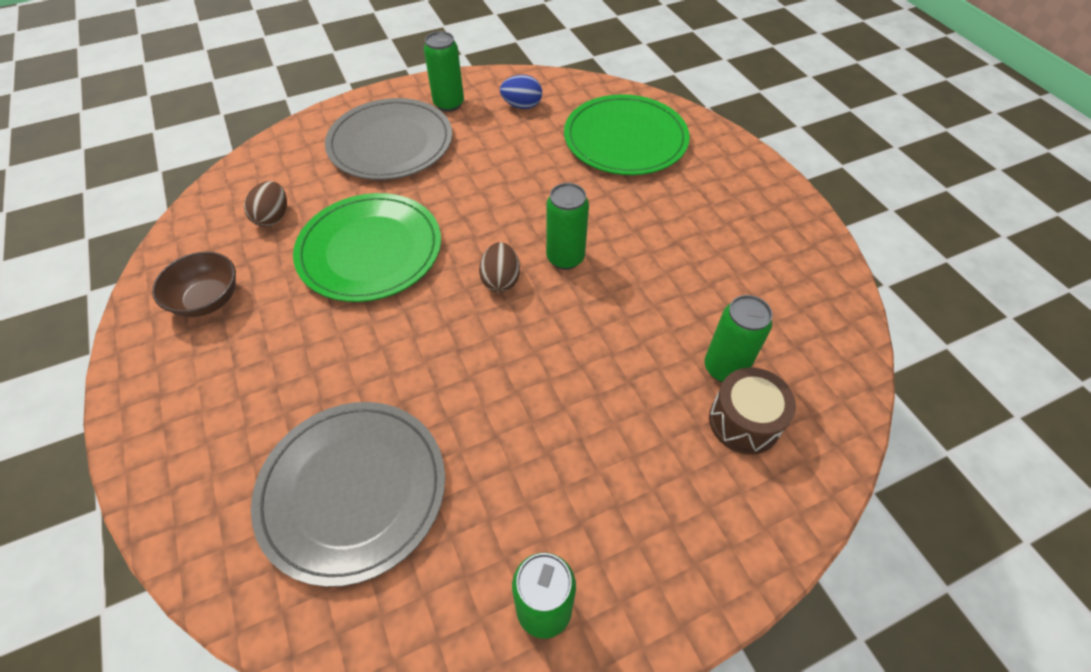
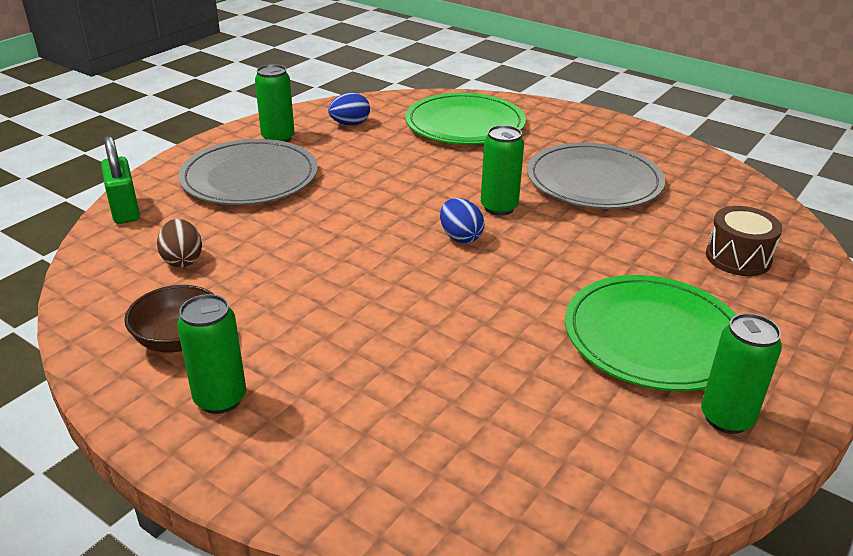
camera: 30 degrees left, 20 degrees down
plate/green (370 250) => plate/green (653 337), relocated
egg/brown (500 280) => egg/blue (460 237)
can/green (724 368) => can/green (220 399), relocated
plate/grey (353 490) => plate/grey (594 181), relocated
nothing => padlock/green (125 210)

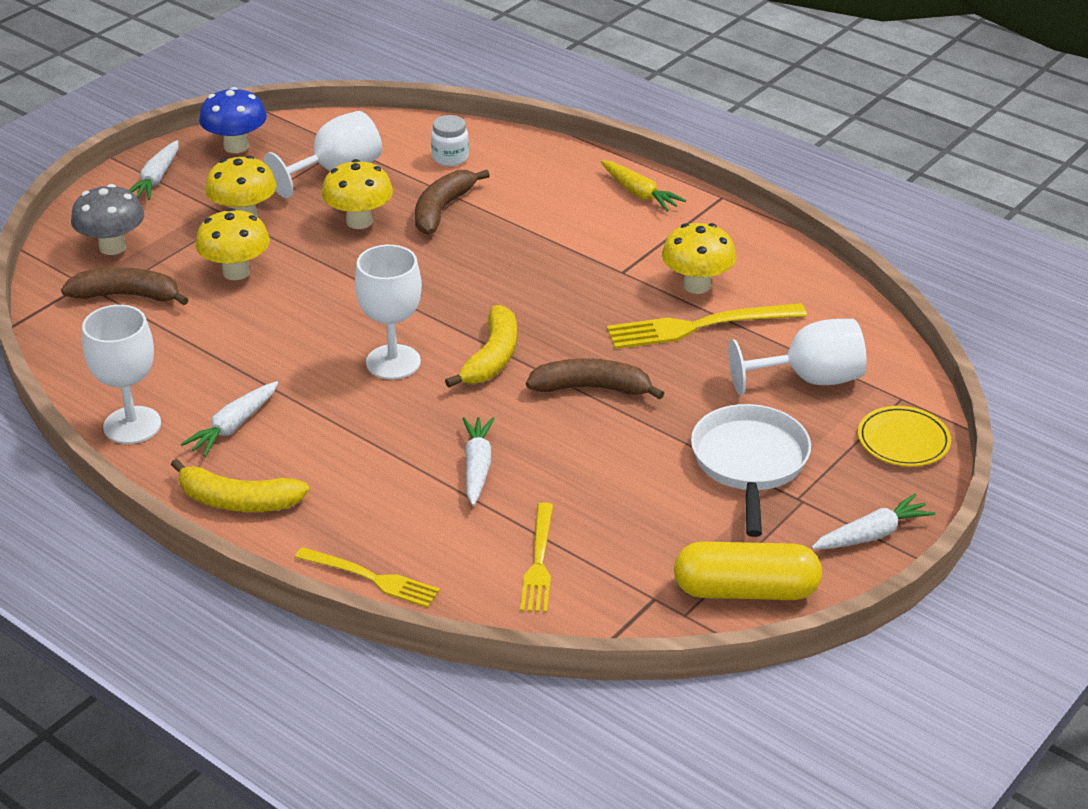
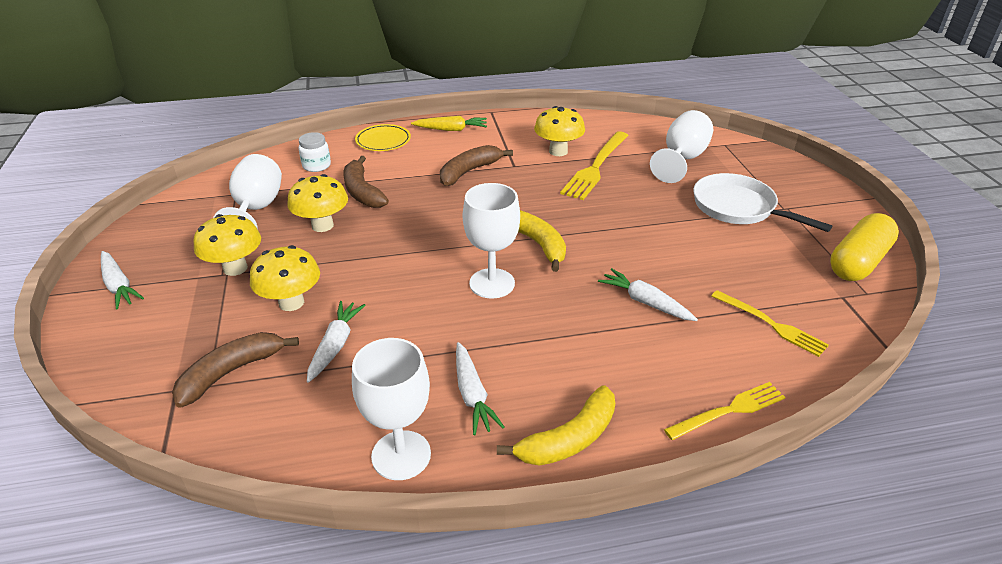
camera: 50 degrees left, 0 degrees up
mushroom/blue (236 146) => nothing
mushroom/grey (112 247) => nothing
banana/brown (592 388) => banana/brown (469 172), relocated
plate/yellow (903 440) => plate/yellow (383 141), relocated
carrot/white (872 534) => carrot/white (335 345), relocated

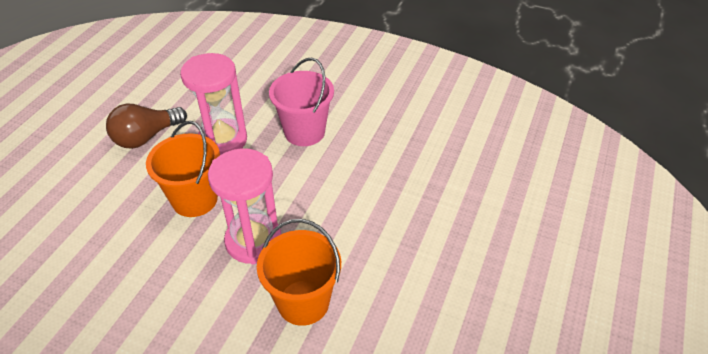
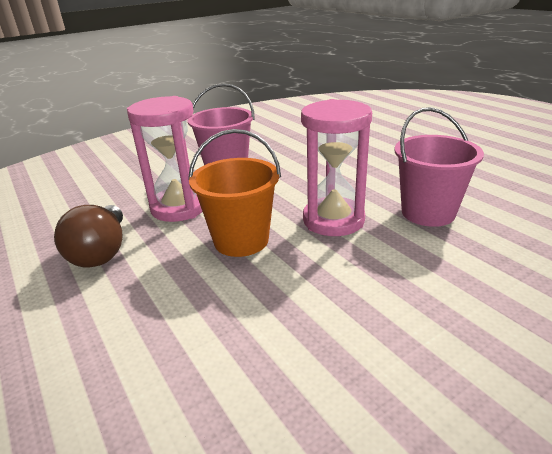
camera: 55 degrees left, 15 degrees down
bucket/orange (303 302) => bucket/pink (428 212)

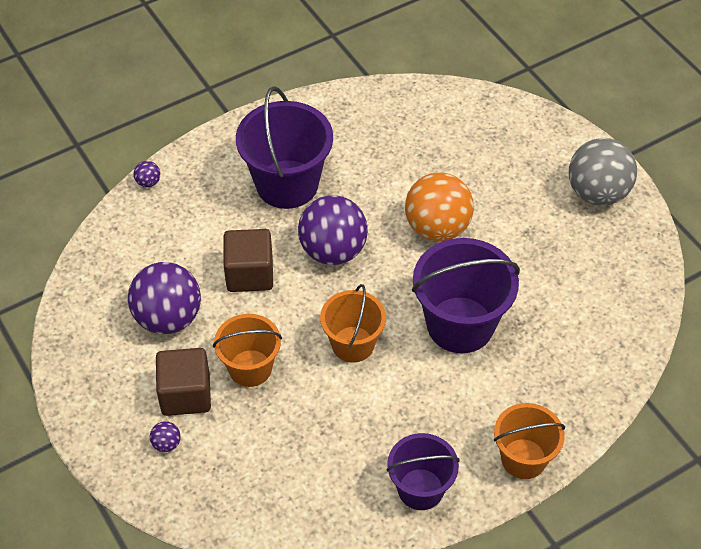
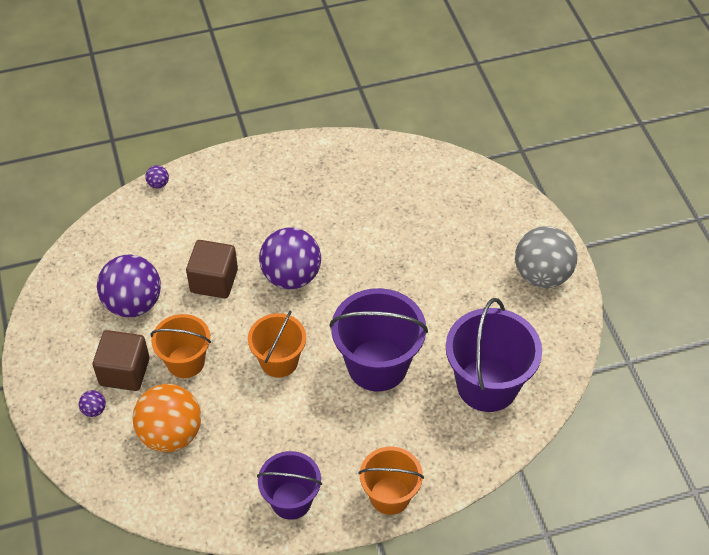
camera: 15 degrees right, 0 degrees up
bucket/purple (287 184) => bucket/purple (487 385), relocated
ball/orange (437 228) => ball/orange (171 434), relocated

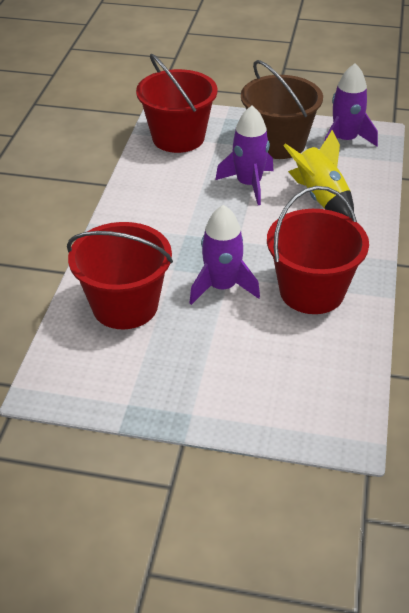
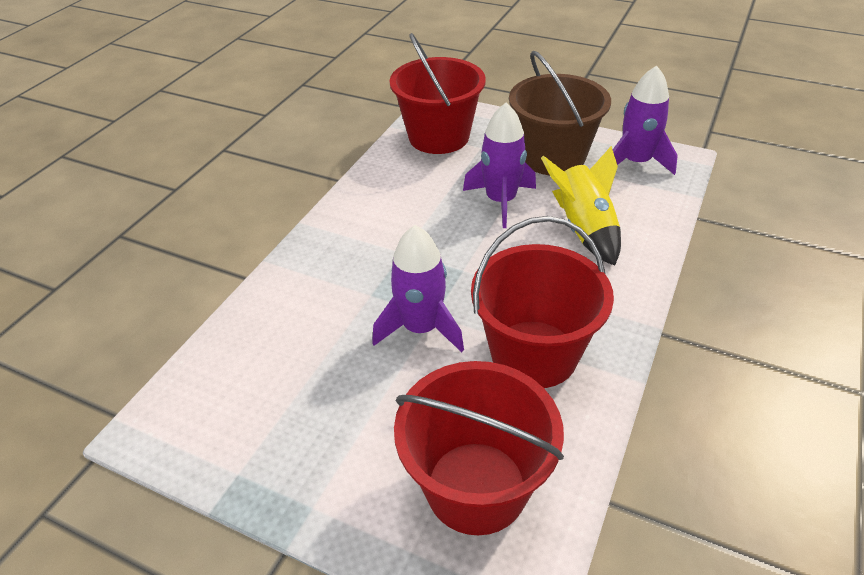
camera: 15 degrees right, 0 degrees up
bucket/red (125 306) => bucket/red (476 487), relocated

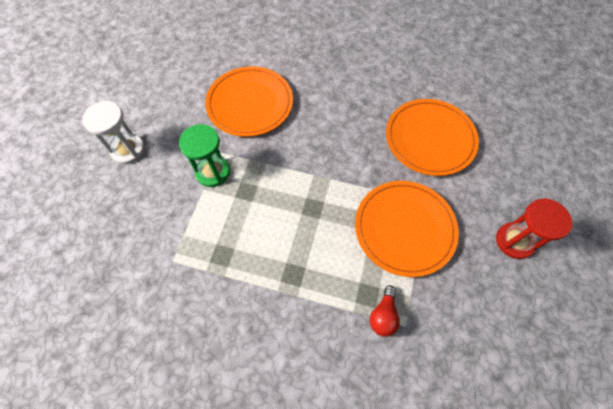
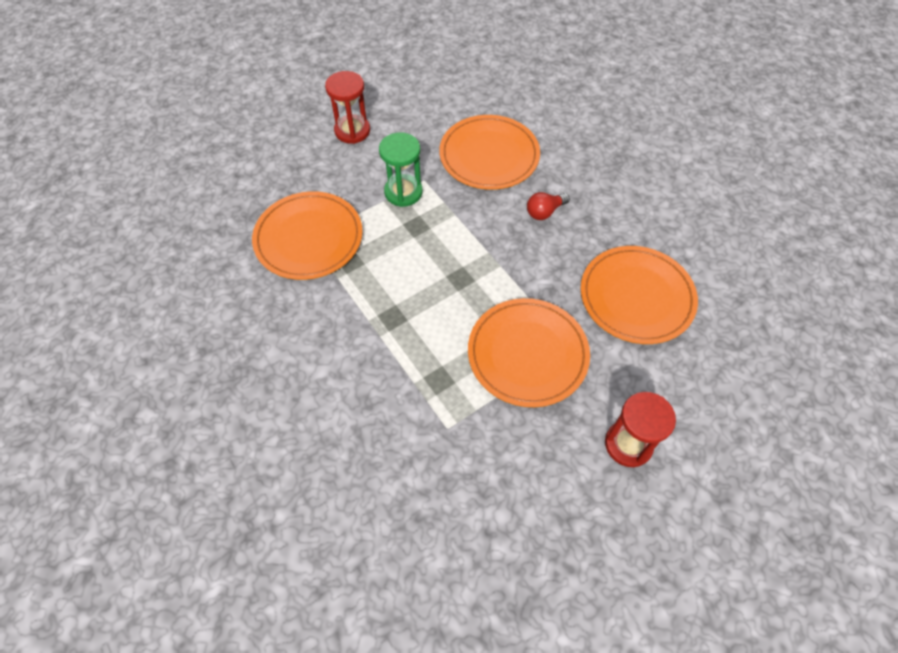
camera: 40 degrees right, 5 degrees down
hourglass/white (128 150) => hourglass/red (352 131)
light bulb/red (383 315) => light bulb/red (544 212), relocated
nothing => plate/orange (309 238)

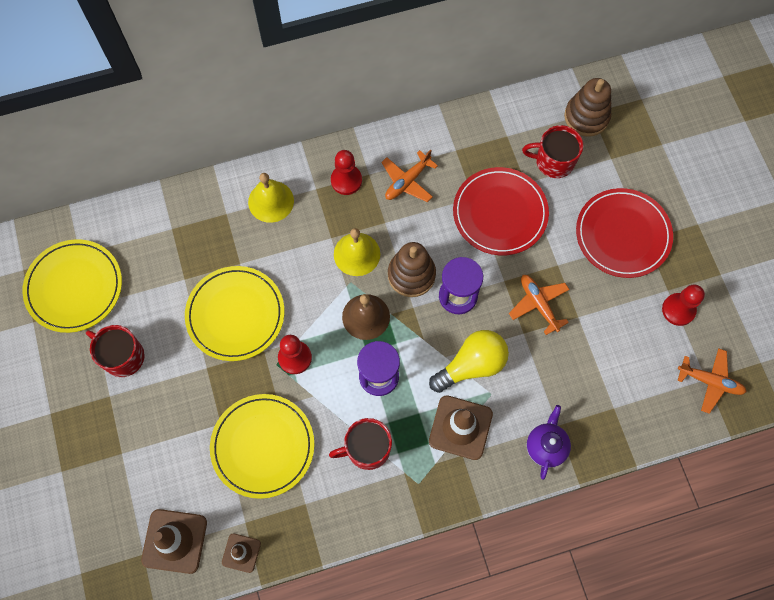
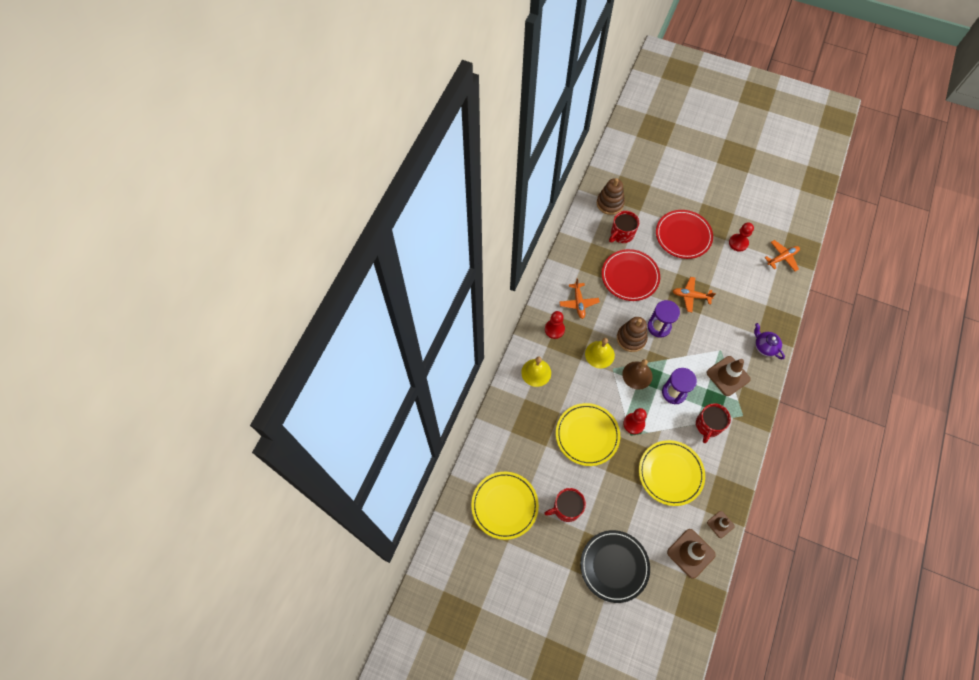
camera: 50 degrees left, 5 degrees down
light bulb/yellow (471 365) => nothing
nothing => plate/black (614 566)

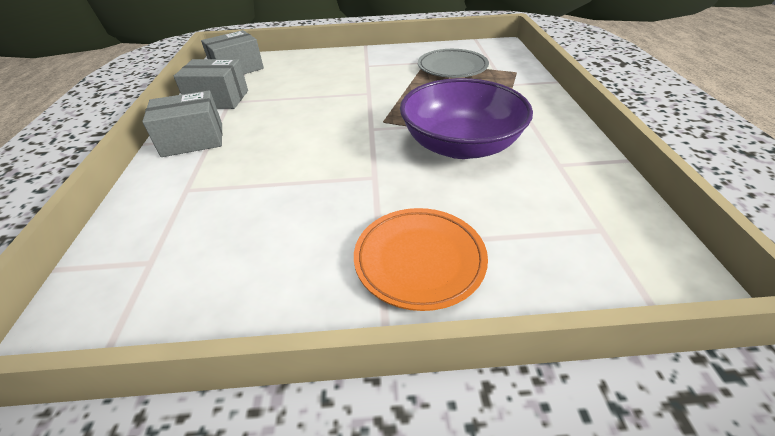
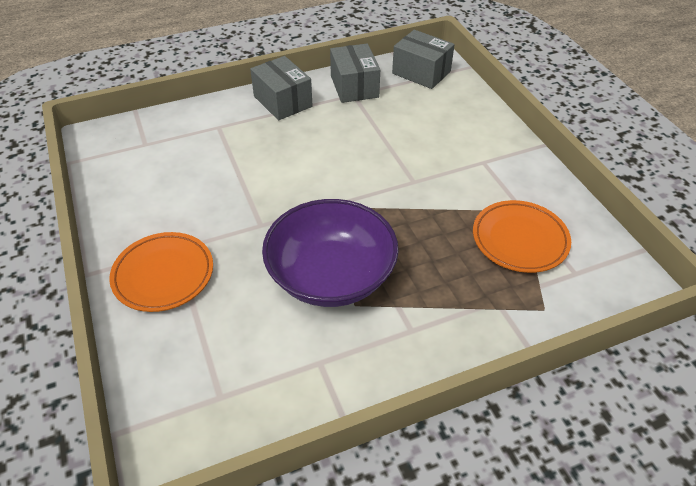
camera: 70 degrees right, 5 degrees up
plate/grey (452 68) => plate/orange (519 240)

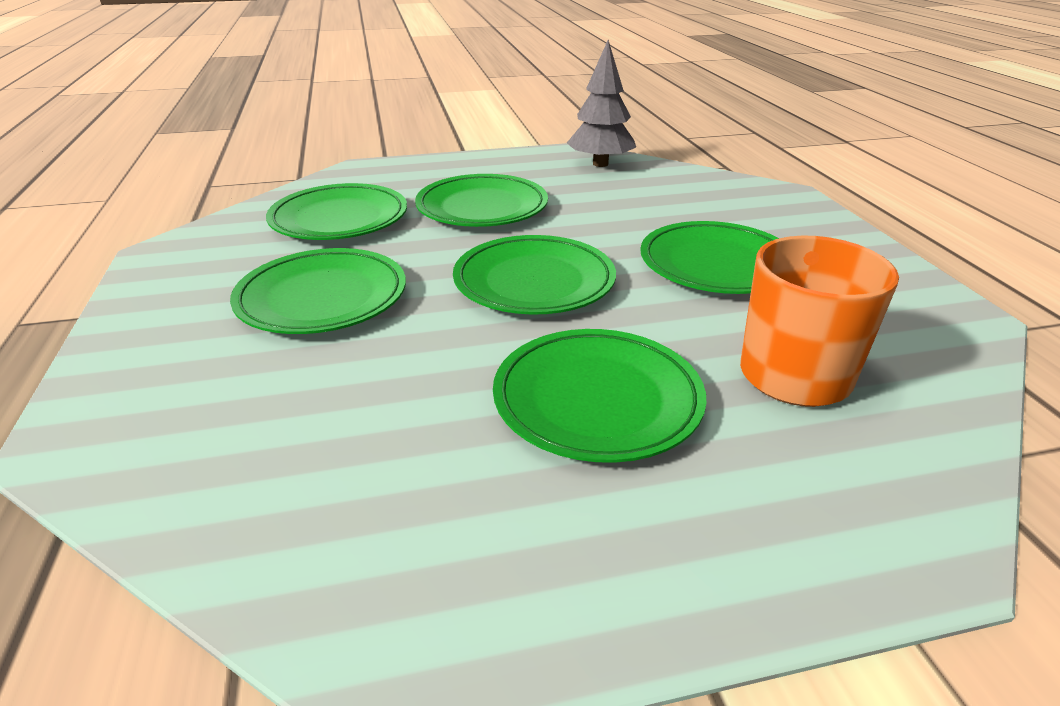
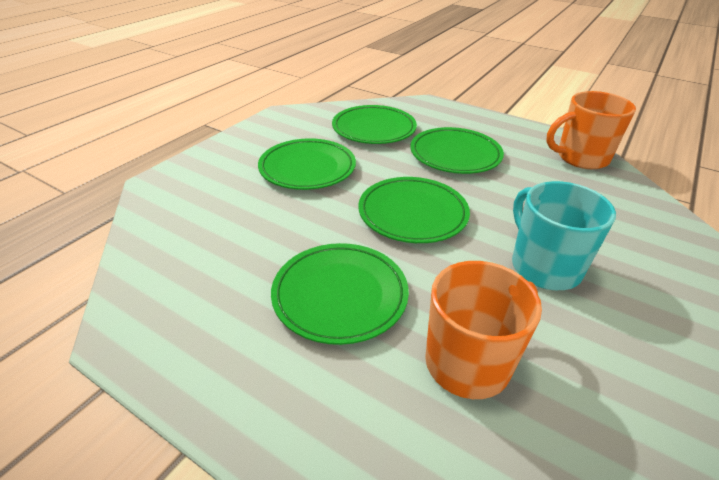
camera: 45 degrees right, 5 degrees up
tree/grey (600 164) => mug/orange (581 158)
plate/green (717 264) => mug/turquoise (544 266)

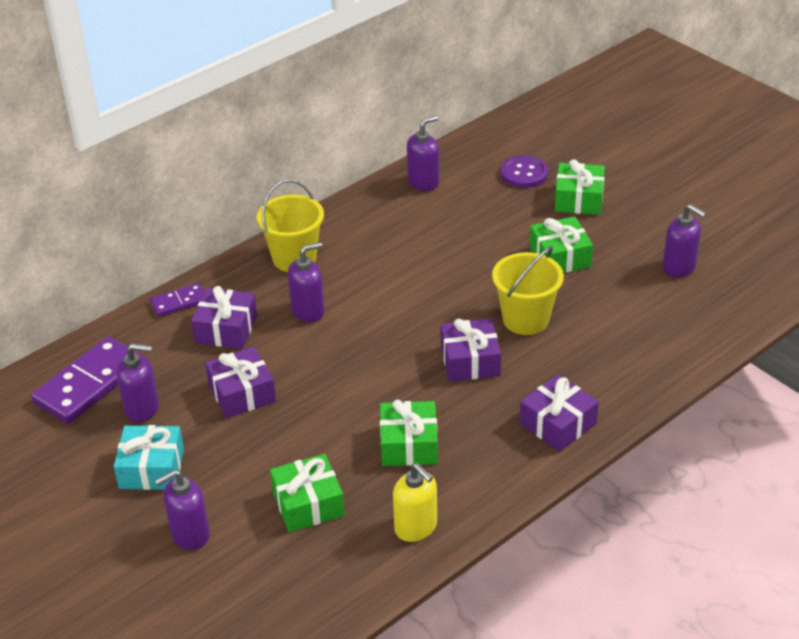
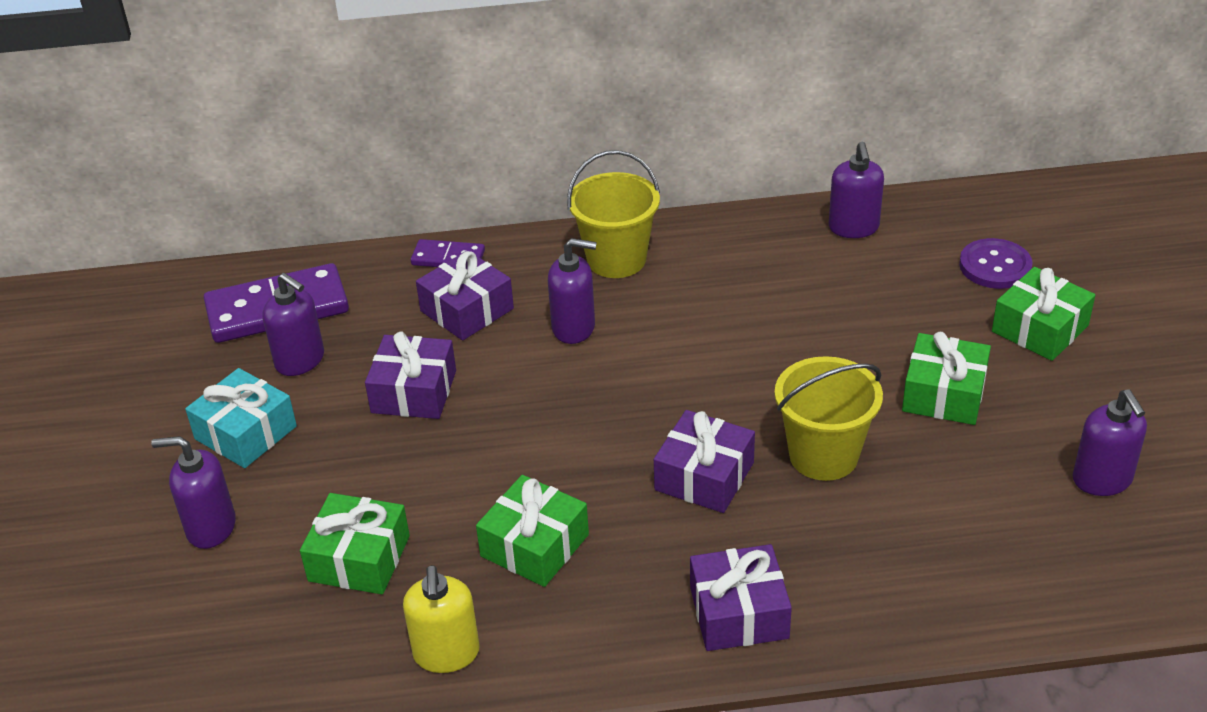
camera: 35 degrees right, 0 degrees up
soap dispenser/purple (423 182) => soap dispenser/purple (853 228), 90 degrees clockwise

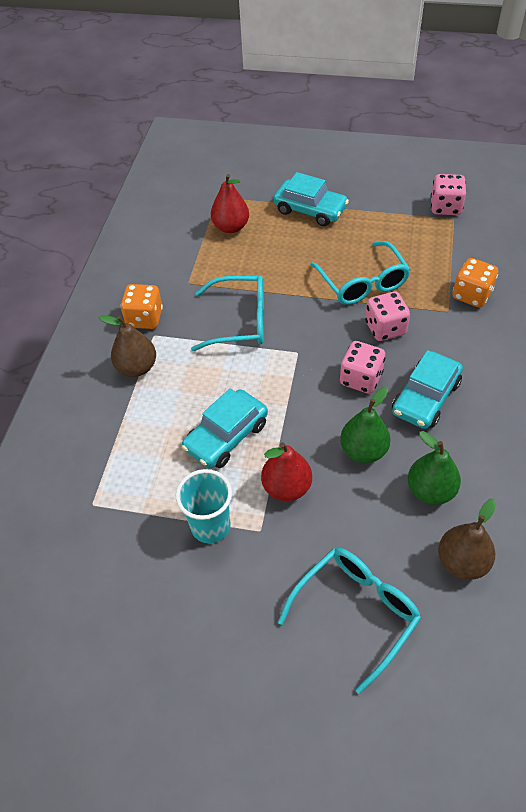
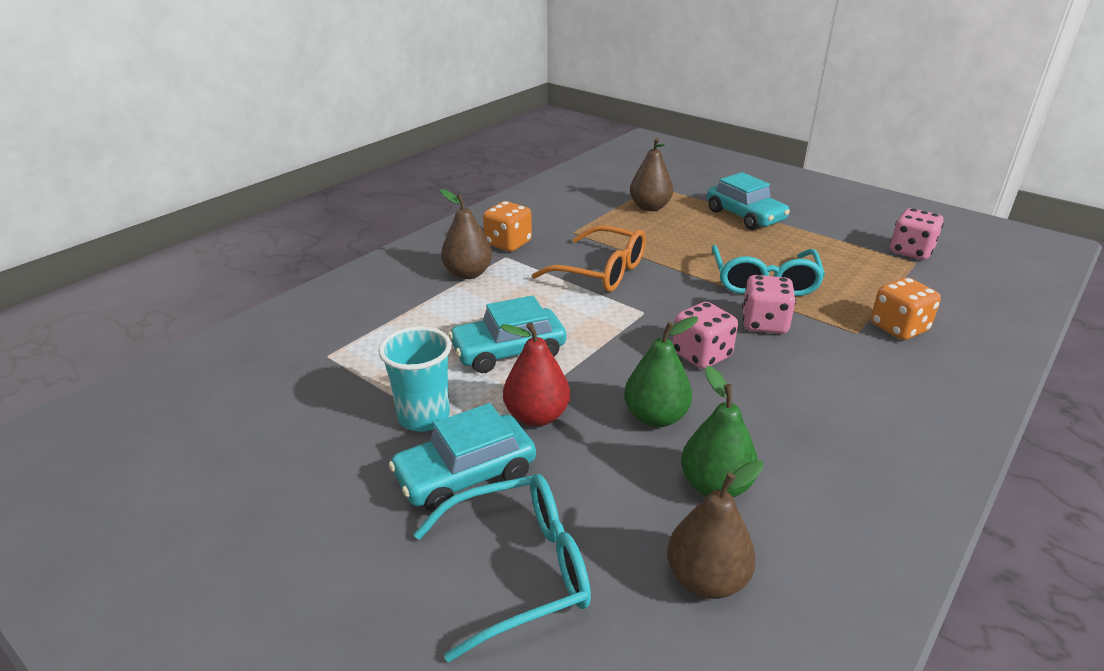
camera: 25 degrees right, 20 degrees down
pear/red (231 227) => pear/brown (650 207)
glasses/turquoise (240 321) => glasses/orange (601 272)
car/turquoise (425 398) => car/turquoise (465 475), relocated

